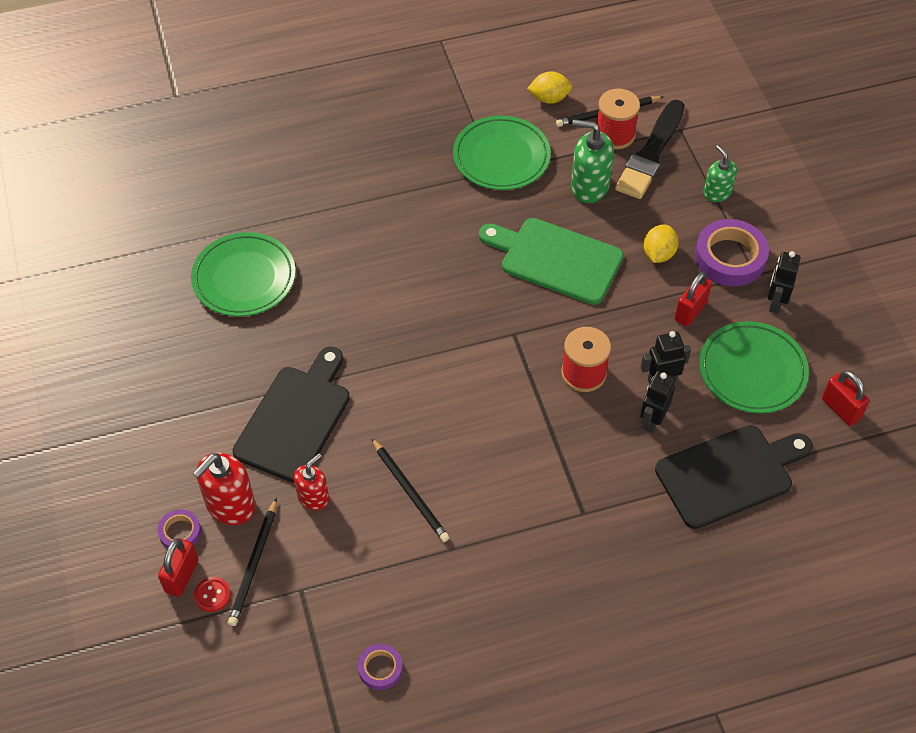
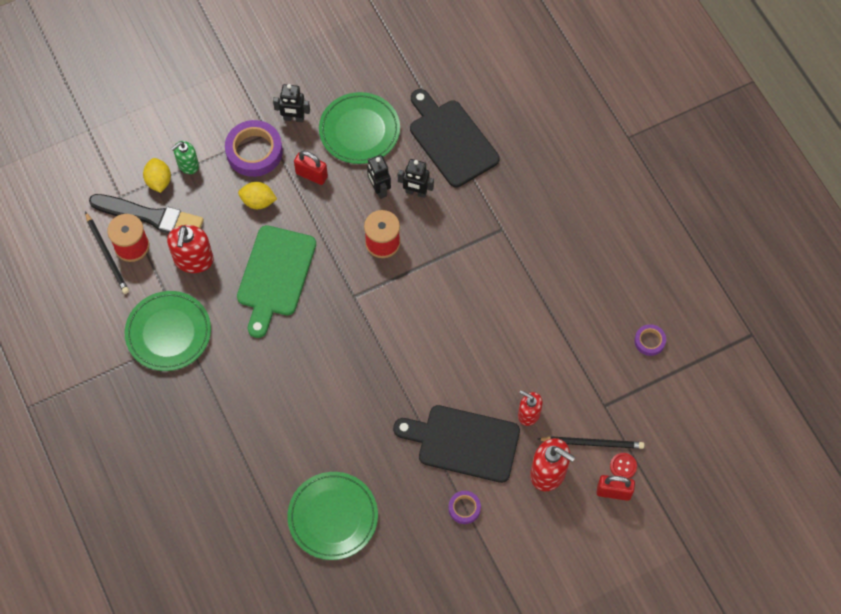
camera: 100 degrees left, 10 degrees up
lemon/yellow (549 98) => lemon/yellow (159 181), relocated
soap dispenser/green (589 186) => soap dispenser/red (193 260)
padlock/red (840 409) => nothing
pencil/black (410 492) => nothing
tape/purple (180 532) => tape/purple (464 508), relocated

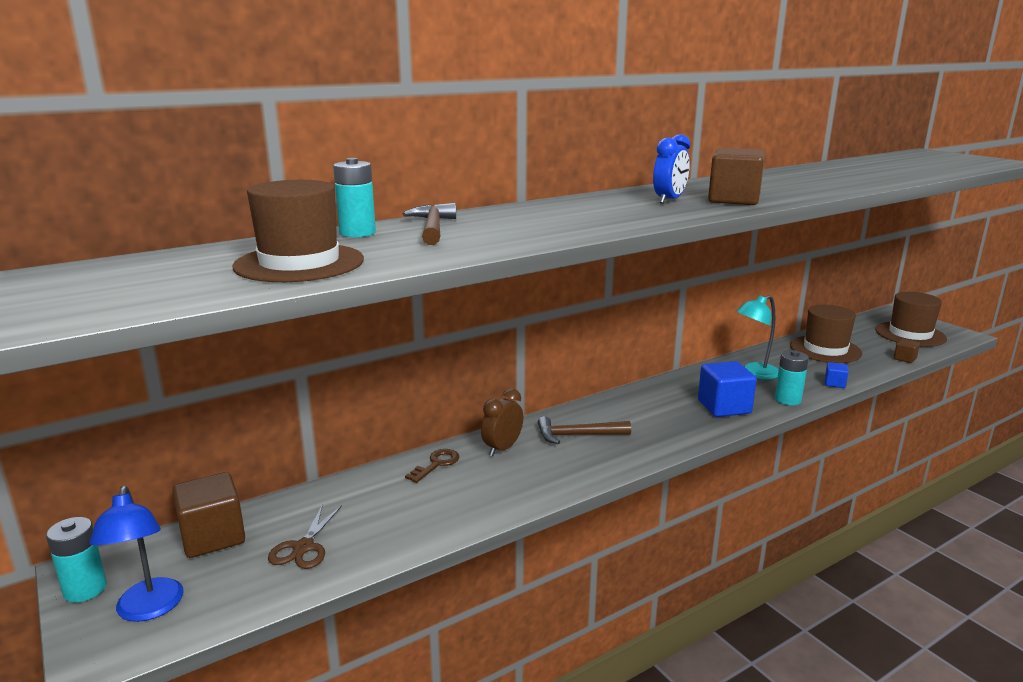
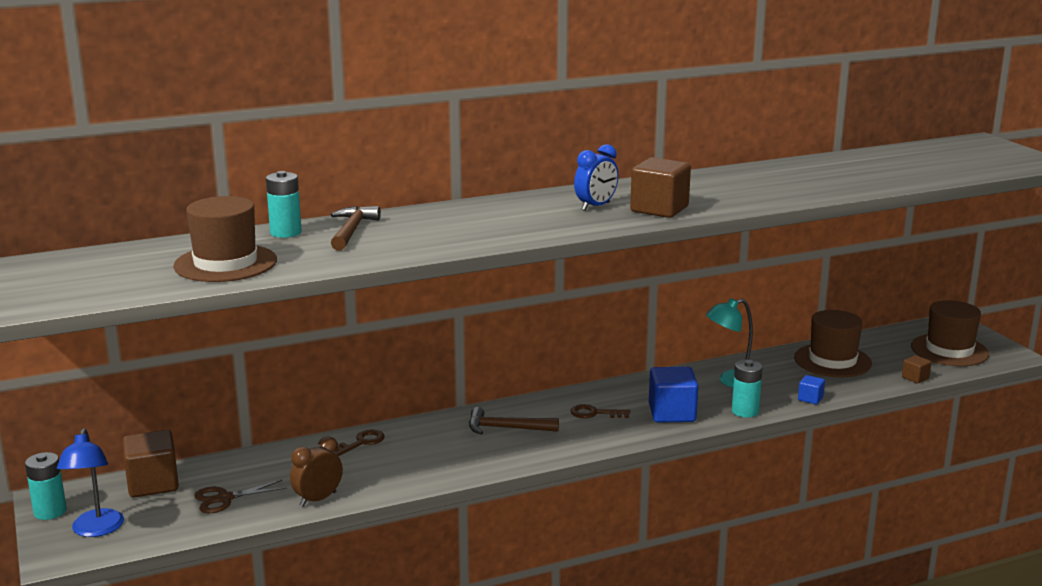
camera: 10 degrees right, 0 degrees up
clock/brown (502 448) => clock/brown (318 499), relocated
scissors/brown (304 547) => scissors/brown (224 499), 45 degrees clockwise
nothing => key/brown (595 413)

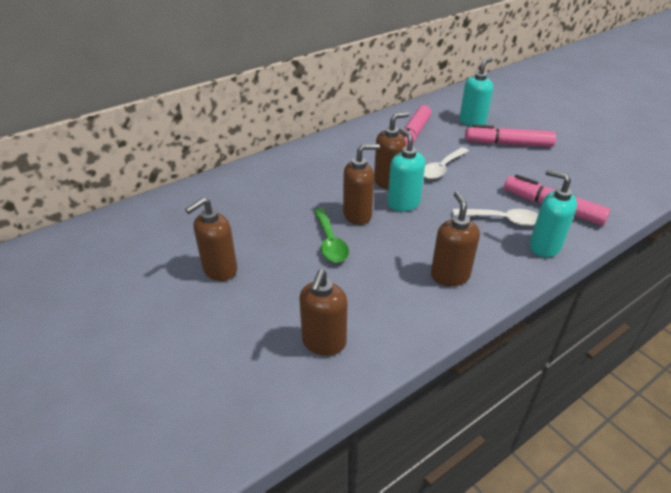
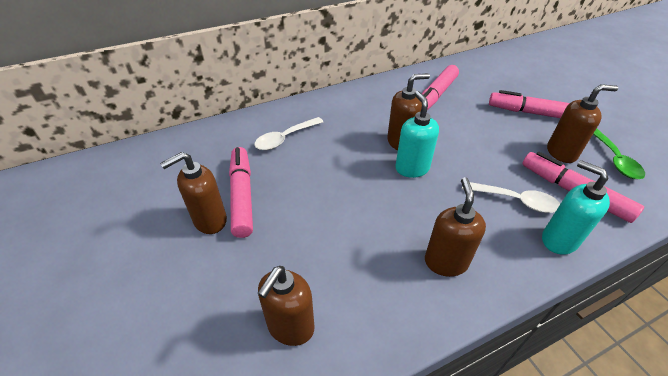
camera: 10 degrees right, 5 degrees up
soap dispenser/turquoise (472 122) => nothing
soap dispenser/brown (357 215) => soap dispenser/brown (561 153), relocated
spoon/white (441 168) => spoon/white (285 138), relocated
spoon/green (330 242) => spoon/green (614 159), relocated
nothing => marker/pink (242 195)

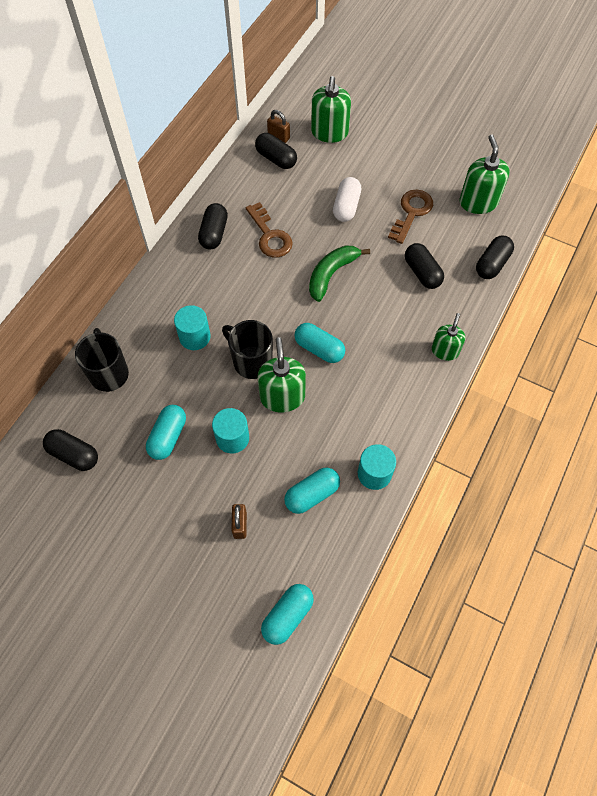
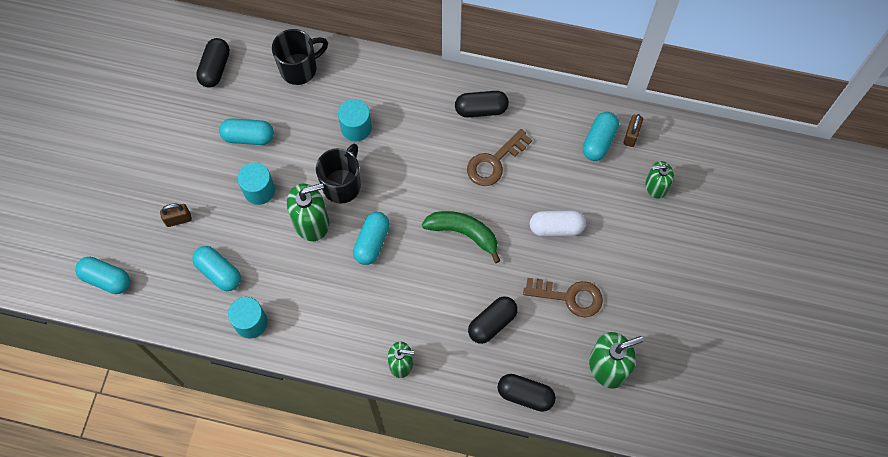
camera: 75 degrees right, 5 degrees up
soap dispenser/green (329 132) => soap dispenser/green (656 186), x0.64
capsule/black (276 158) => capsule/turquoise (599 141)

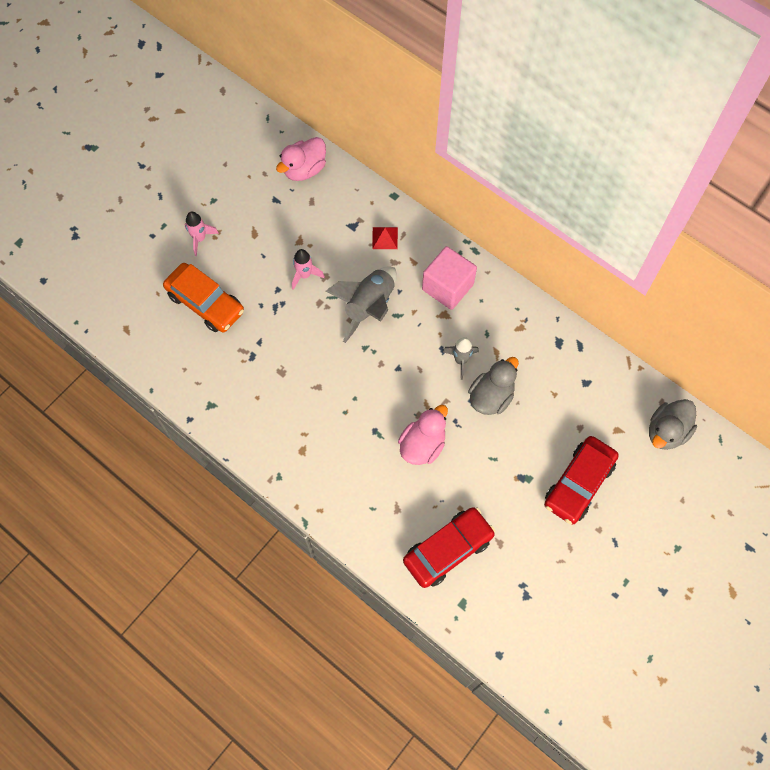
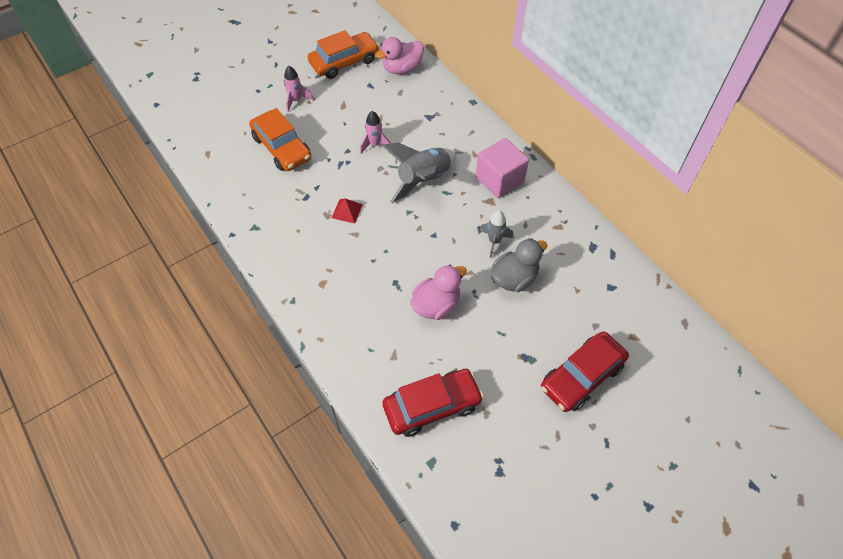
camera: 15 degrees right, 10 degrees down
pyramid/red (385 238) => pyramid/red (347 211), relocated
duck/grey (666 431) => nothing
nothing => car/orange (344 62)

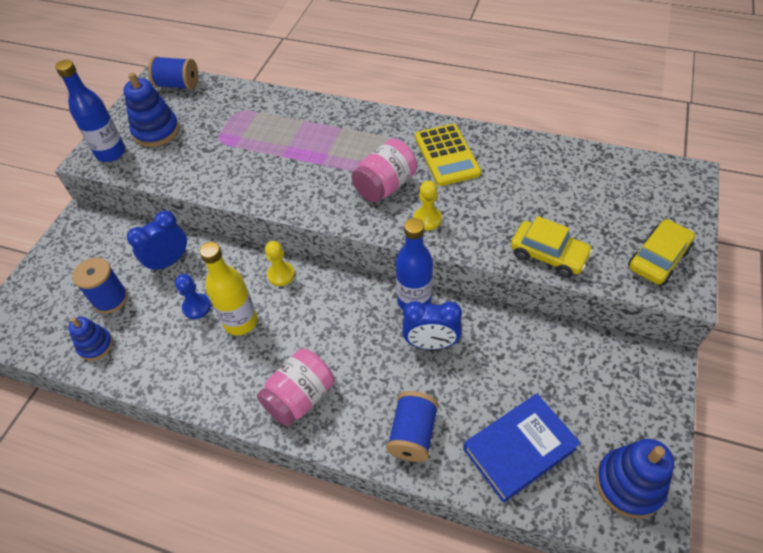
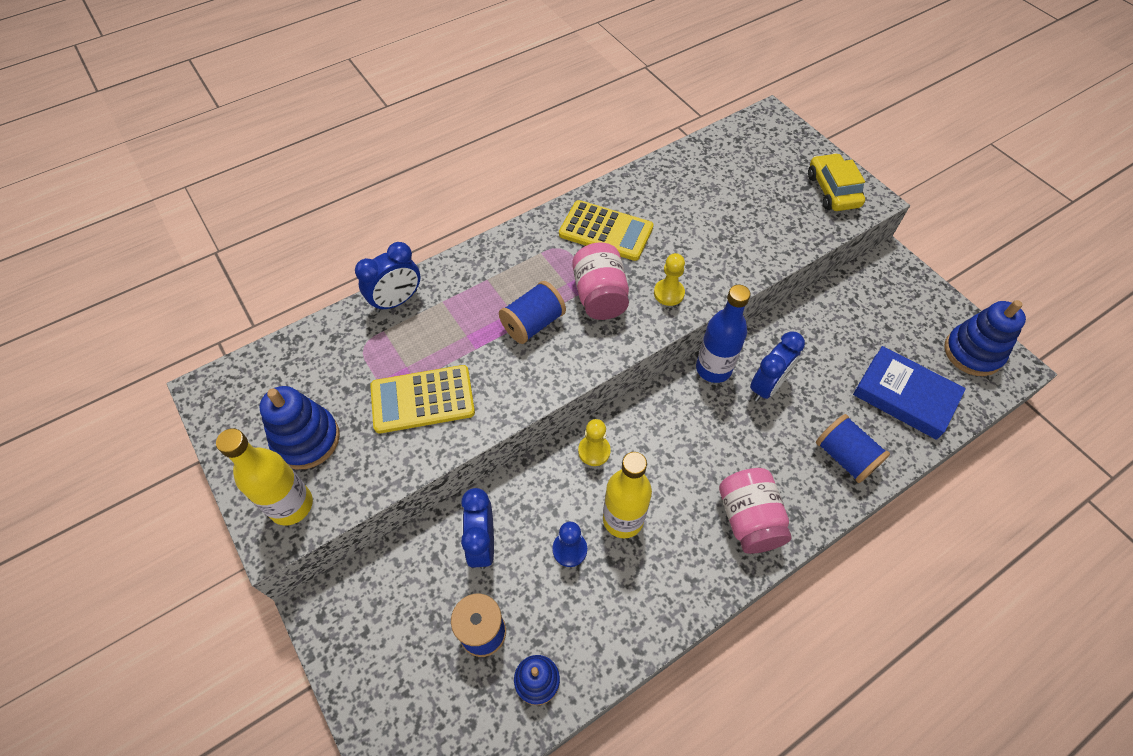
camera: 55 degrees left, 5 degrees up
spool/blue (178 85) => spool/blue (533 323), relocated
bottle/blue (111 153) => bottle/yellow (291 505)
car/yellow (548 255) => nothing
book/blue (519 449) => book/blue (904 396), 60 degrees counterclockwise
nothing => clock/blue (397 301)
nothing => calculator/yellow (422 400)

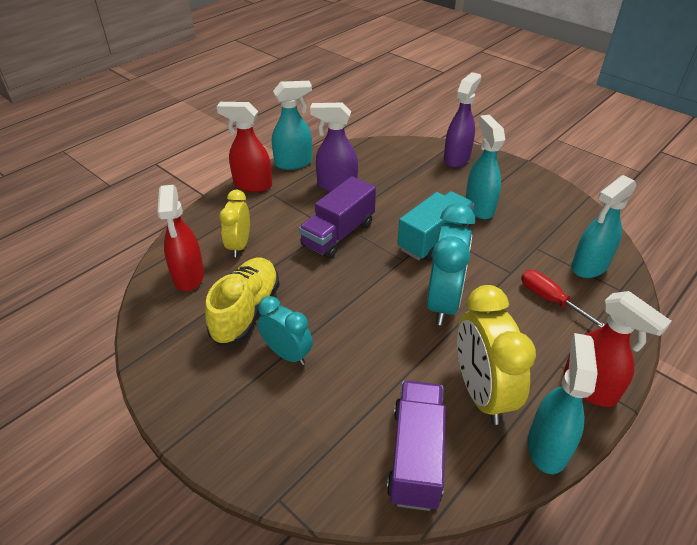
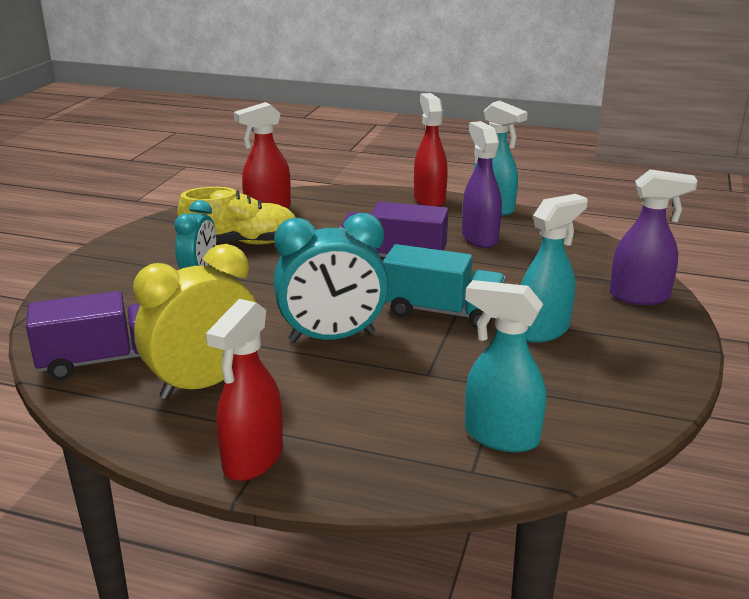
camera: 65 degrees right, 15 degrees down
clock/yellow (239 246) => nothing
screwdriver/red (550 300) => nothing
spray bottle/turquoise (547 446) => nothing

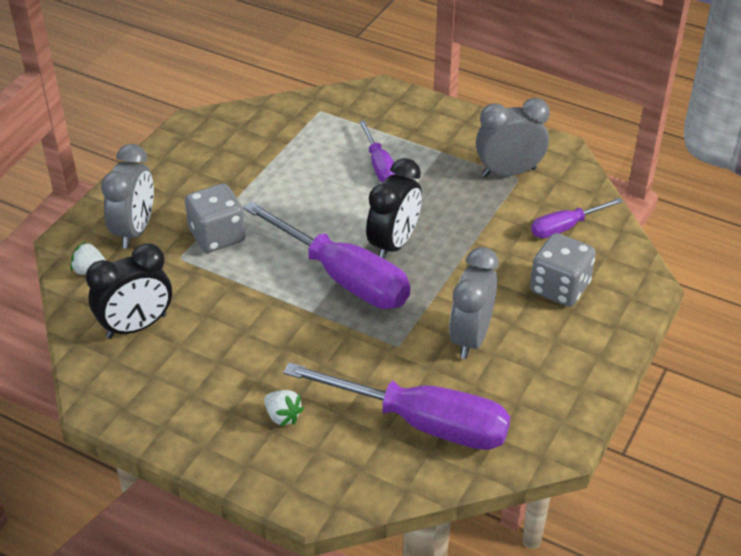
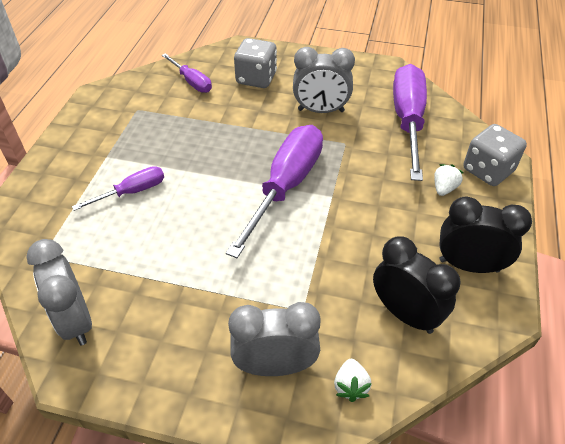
camera: 105 degrees left, 5 degrees up
clock/grey (509 172) => clock/grey (76 321), relocated
clock/black (393 244) => clock/black (469 265), relocated
dice/grey (217 236) => dice/grey (488 170), relocated

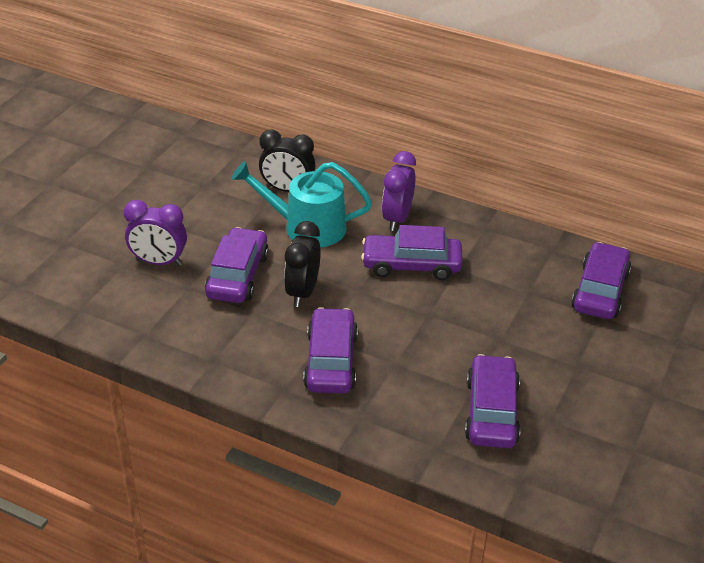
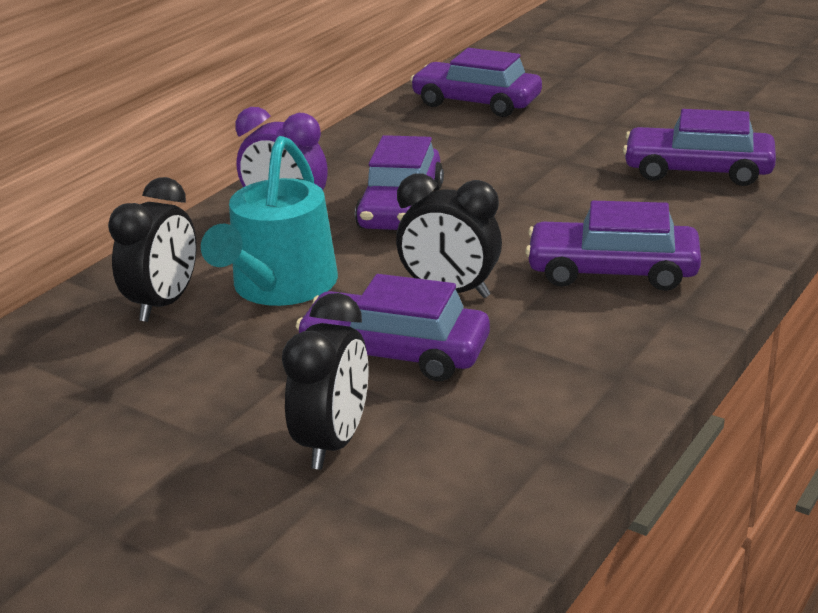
camera: 80 degrees left, 10 degrees down
clock/purple (159 262) => clock/black (334 442)

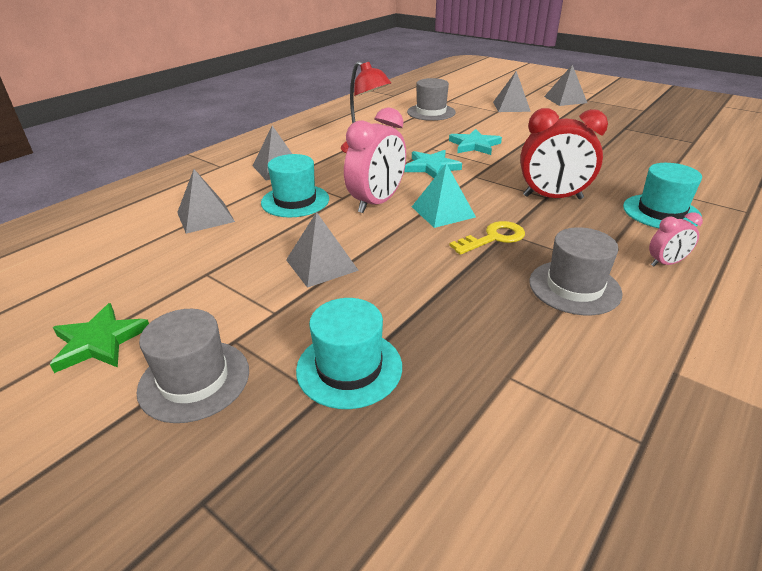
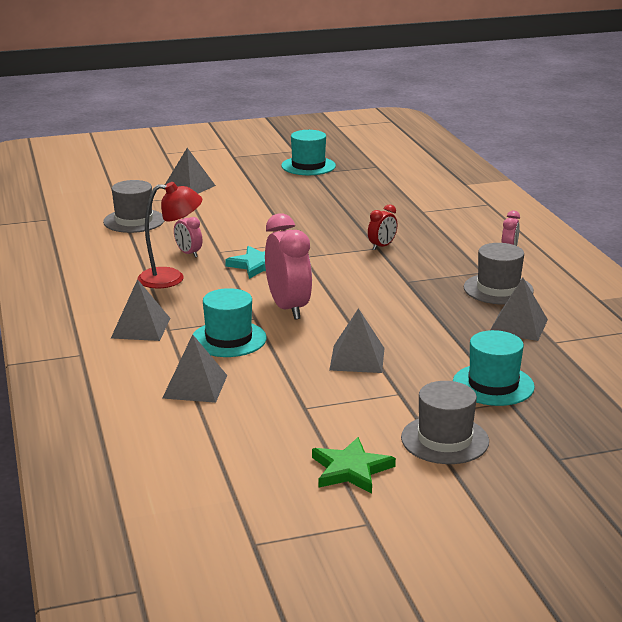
camera: 55 degrees left, 10 degrees down
pyramid/grey (565 99) => pyramid/grey (518 326), relocated
clock/red (552 197) => clock/red (382 246), x0.50
star/turquoise (474 145) => nothing
pyramid/turquoise (443 211) => nothing
hat/turquoise (661 212) => hat/turquoise (308 166), relocated
key/yellow (493 238) => nothing
nothing => clock/pink (188 253)

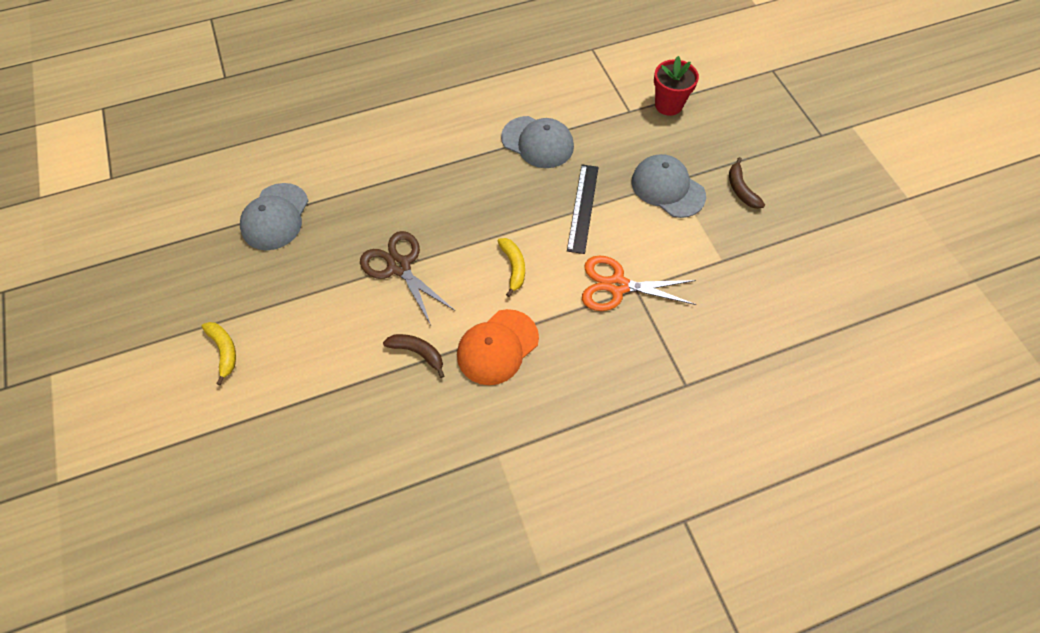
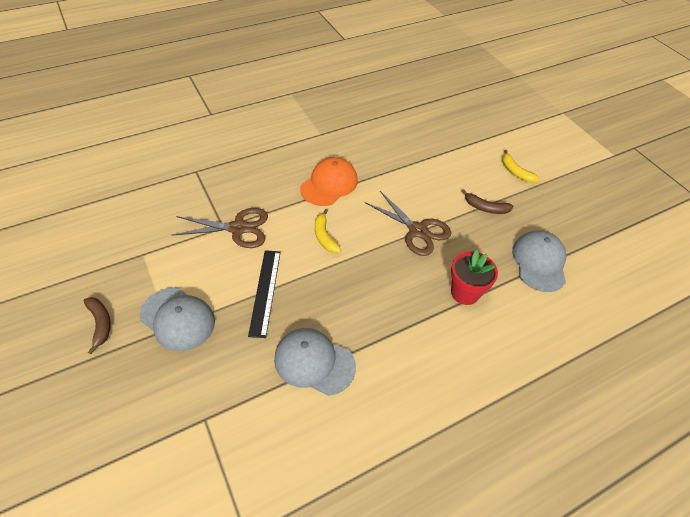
camera: 170 degrees right, 10 degrees down
flower pot/red (668 105) => flower pot/red (465 292), relocated
scissors/orange (617 285) => scissors/brown (238 228)
banana/brown (418 353) => banana/brown (485 208), relocated

